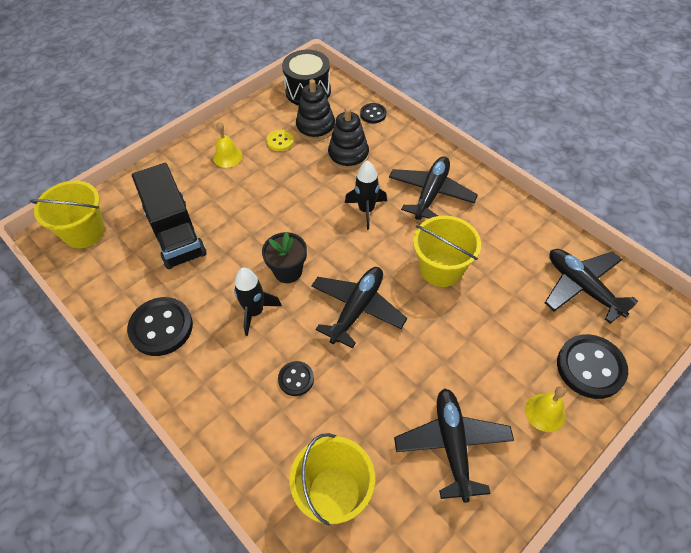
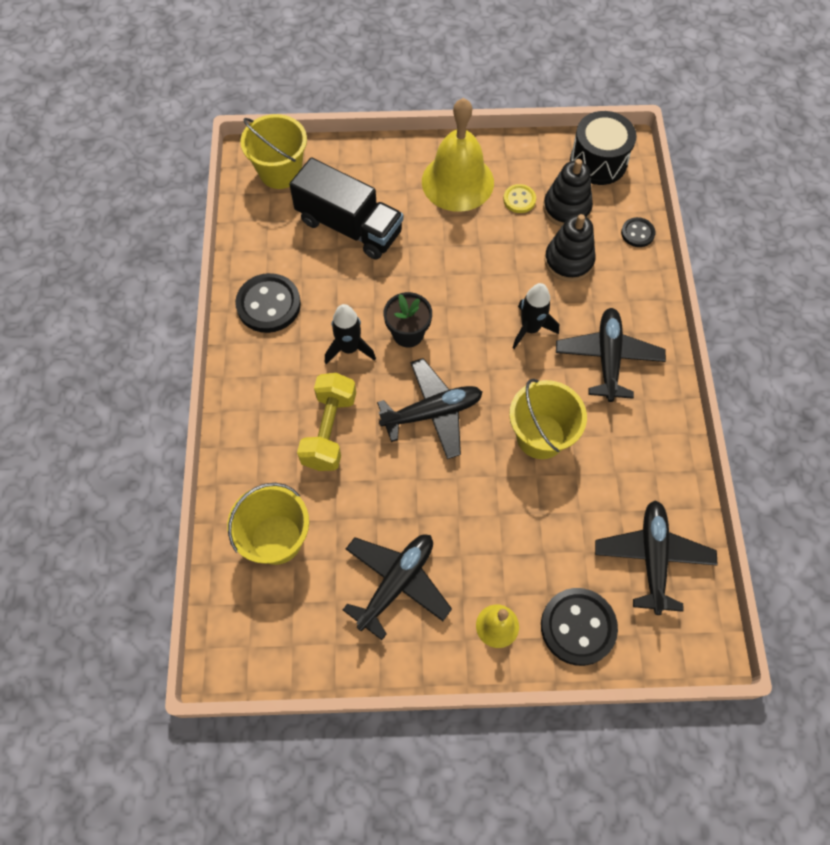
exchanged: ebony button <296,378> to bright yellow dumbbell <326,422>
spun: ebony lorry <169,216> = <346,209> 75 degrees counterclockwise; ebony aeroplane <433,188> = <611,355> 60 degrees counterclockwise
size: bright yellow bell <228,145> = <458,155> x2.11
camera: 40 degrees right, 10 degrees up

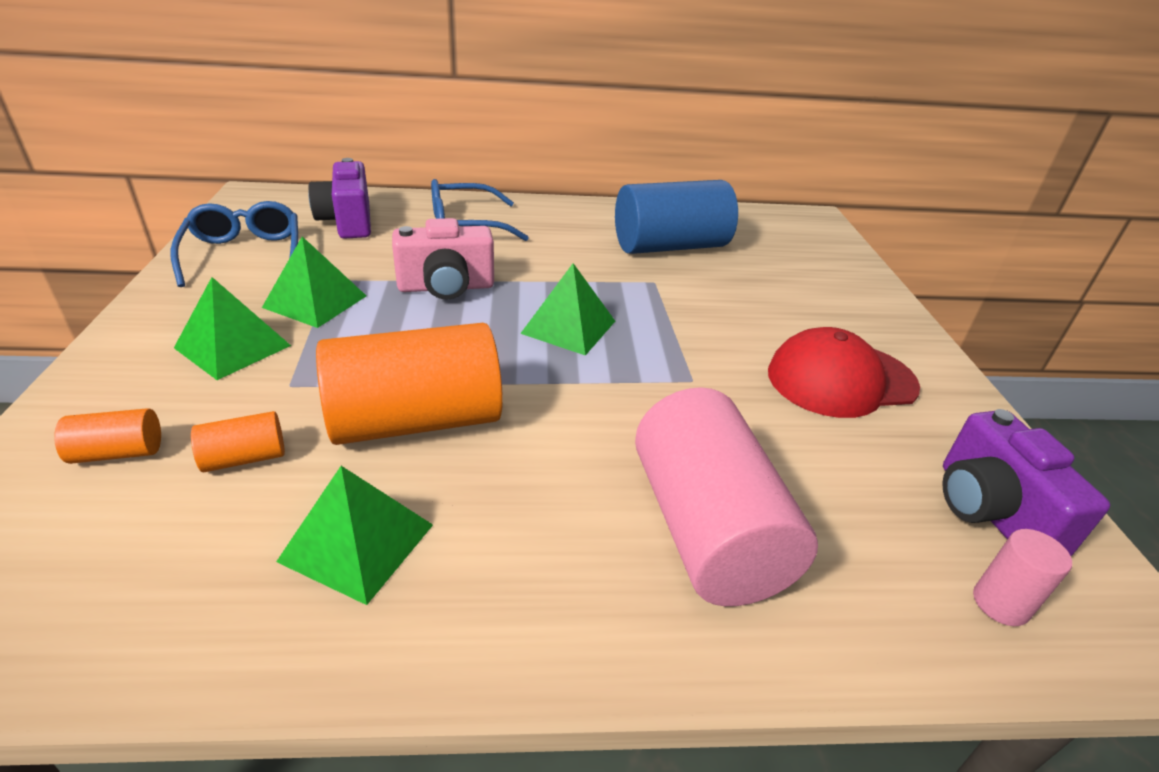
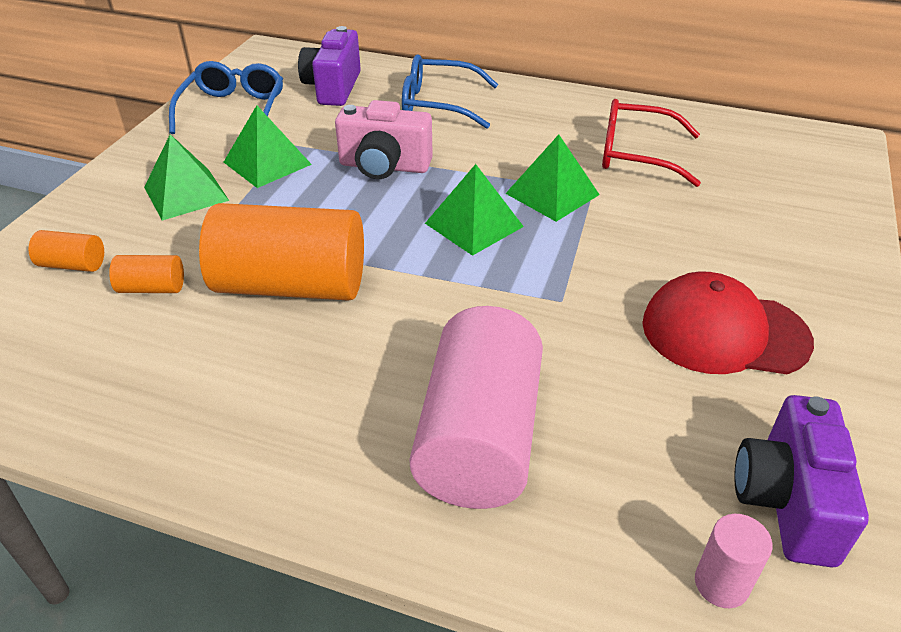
relocated: leaf-green pyramid <354,535> to <552,178>
exchanged: cobalt solid cylinder <676,217> to red glasses <651,143>
camera: 25 degrees right, 5 degrees up

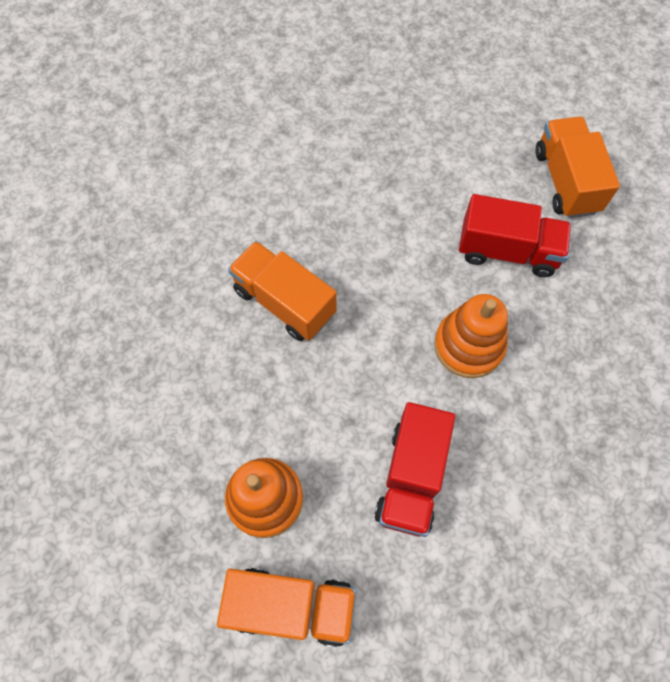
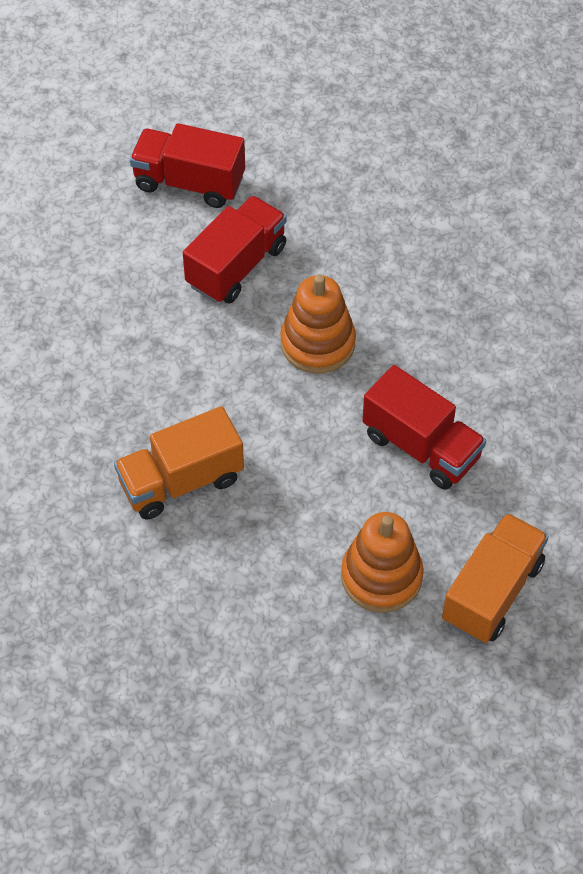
colour: bright orange lorry <577,167> to red lorry <187,165>
camera: 65 degrees left, 10 degrees down

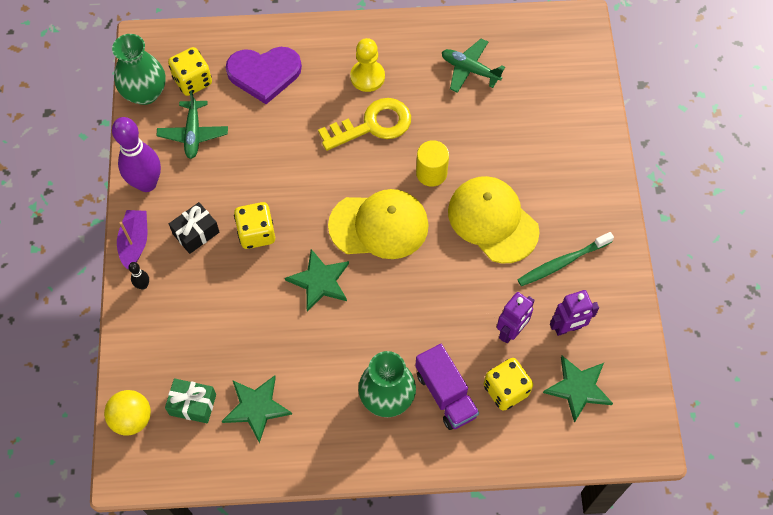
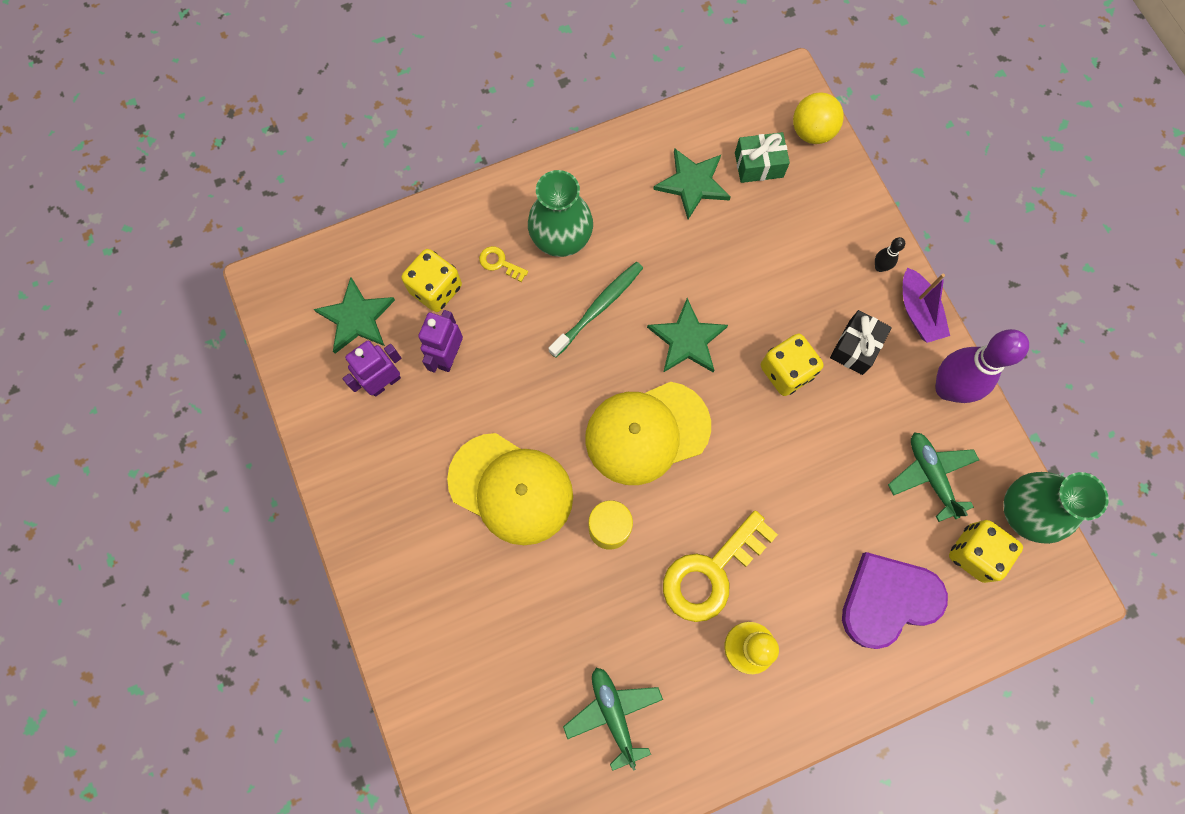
relocated: leaf-green dental brush <565,259> to <595,310>
exchanged: royal purple lorry <447,387> to bright yellow key <503,264>
spun: leaf-green aeroplane <473,66> = <613,719> 120 degrees counterclockwise
camera: 160 degrees right, 10 degrees up

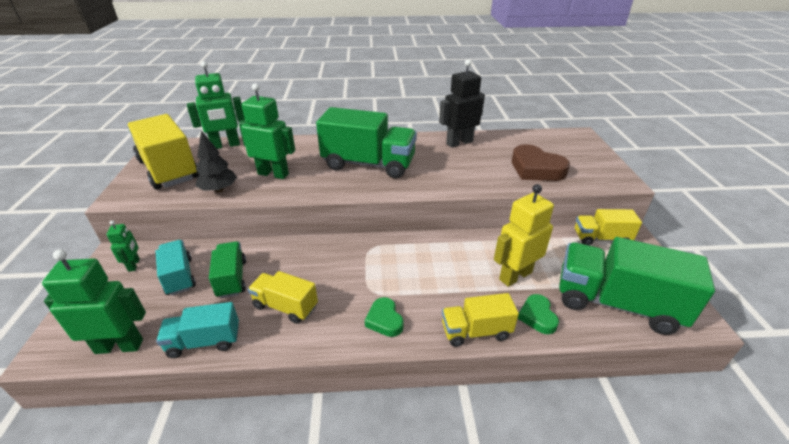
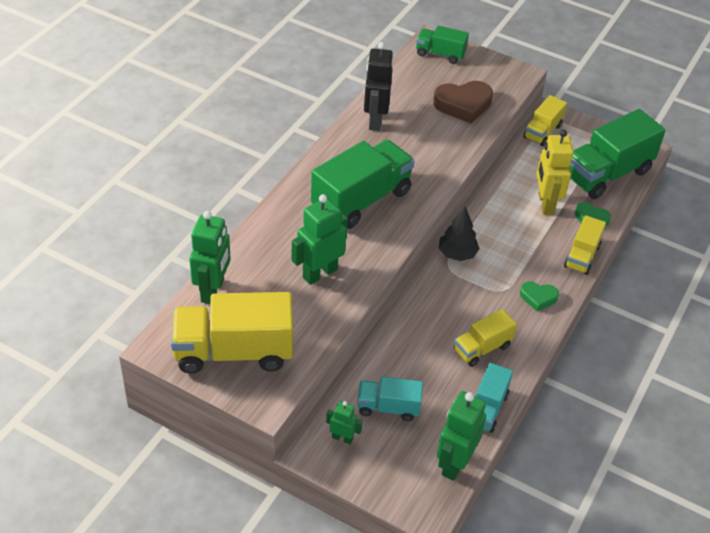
relocated: leaf-green lorry <227,269> to <442,45>; ebony fir tree <216,161> to <459,233>
camera: 60 degrees left, 10 degrees up

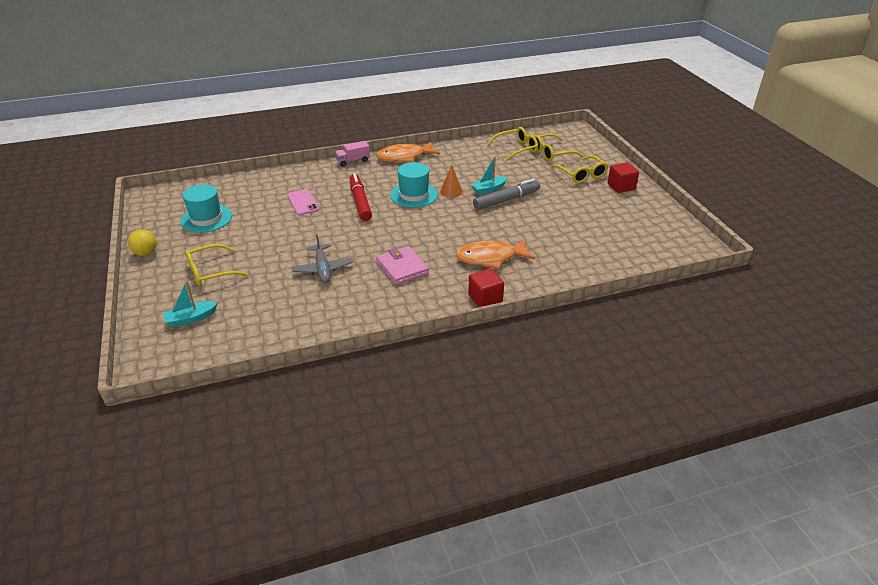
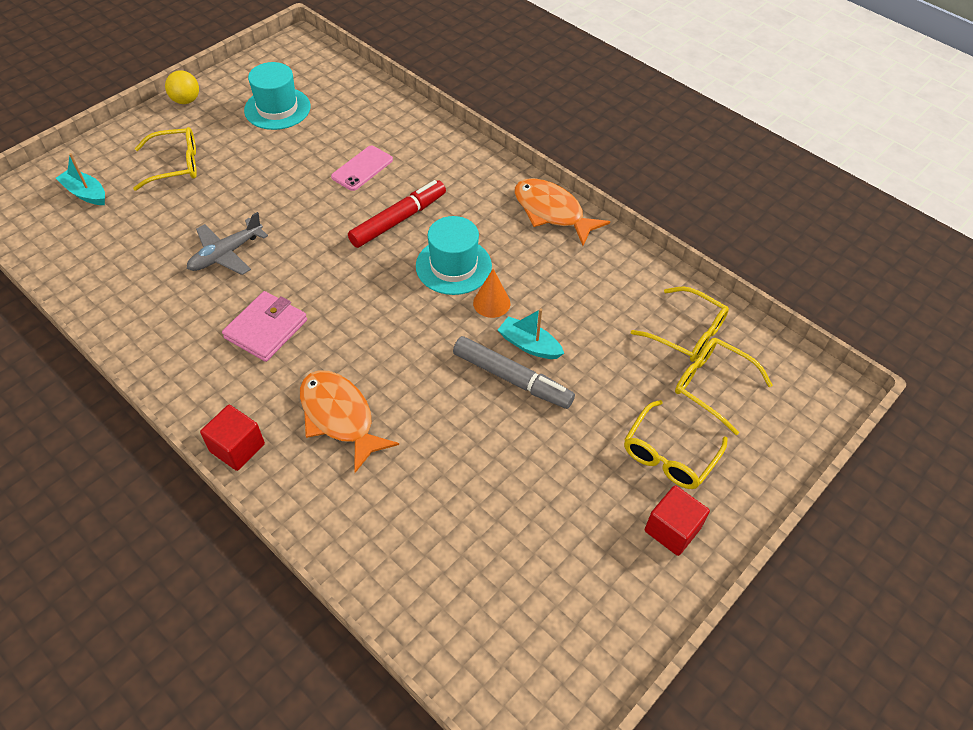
missing: rosy lorry <352,154>
spun: bright yellow glasses <216,265> = <165,159> 135 degrees clockwise
camera: 60 degrees right, 15 degrees up

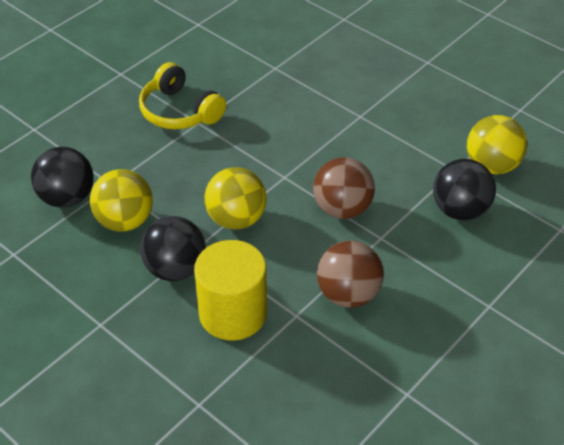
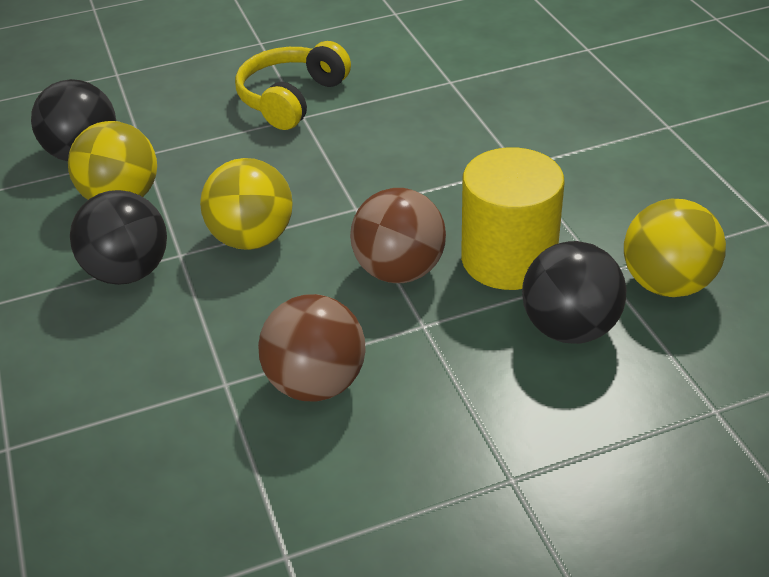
relocated: bright yellow solid cylinder <230,290> to <513,218>
spun: bright yellow over-ear headphones <182,95> = <293,85> 45 degrees clockwise
camera: 30 degrees right, 5 degrees down

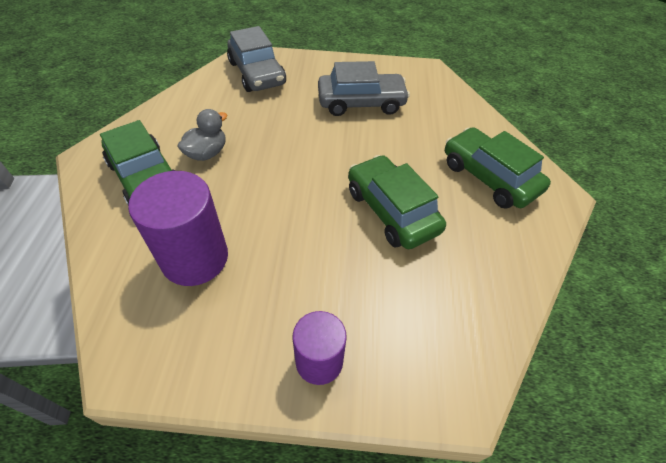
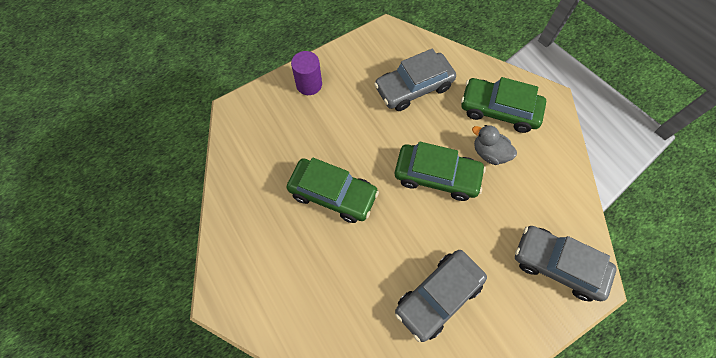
relocated: leaf-green toy car <498,168> to <440,171>
exchanged: royal purple solid cylinder <178,228> to gray toy car <415,80>
spun: gray rubber duck <202,135> = <494,145> 120 degrees clockwise
camera: 145 degrees right, 15 degrees up

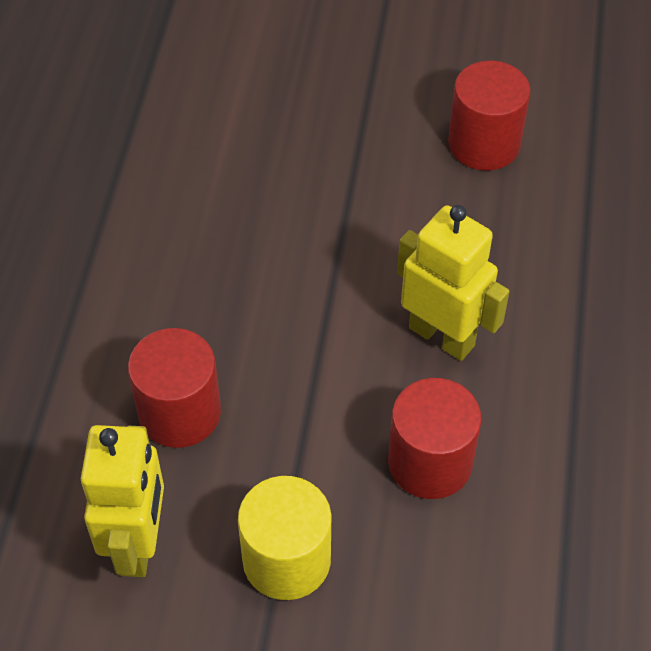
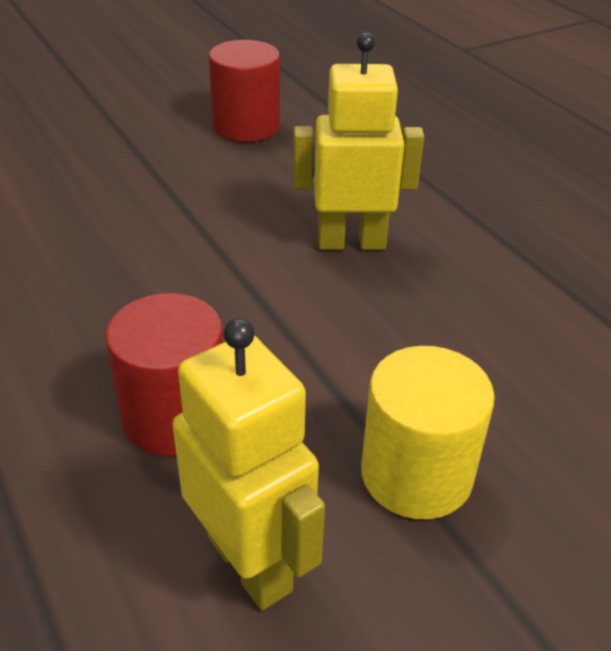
missing: red solid cylinder <435,438>
camera: 40 degrees left, 15 degrees down

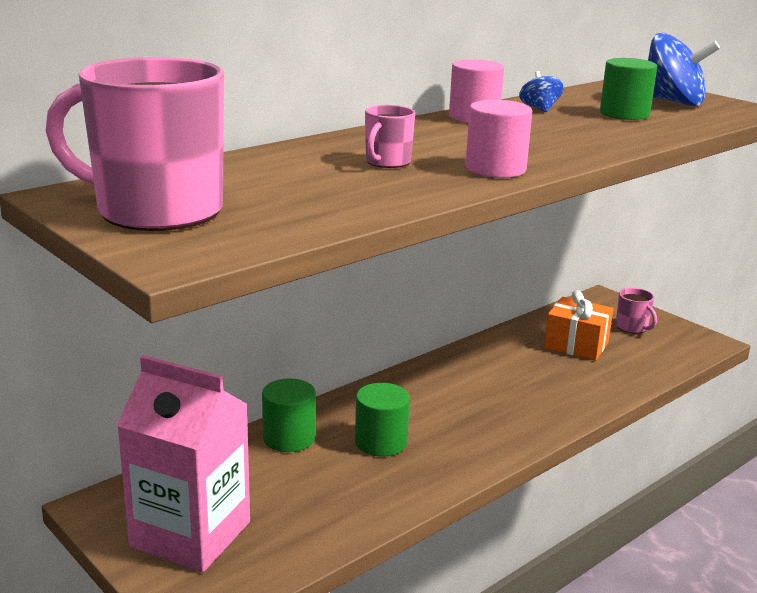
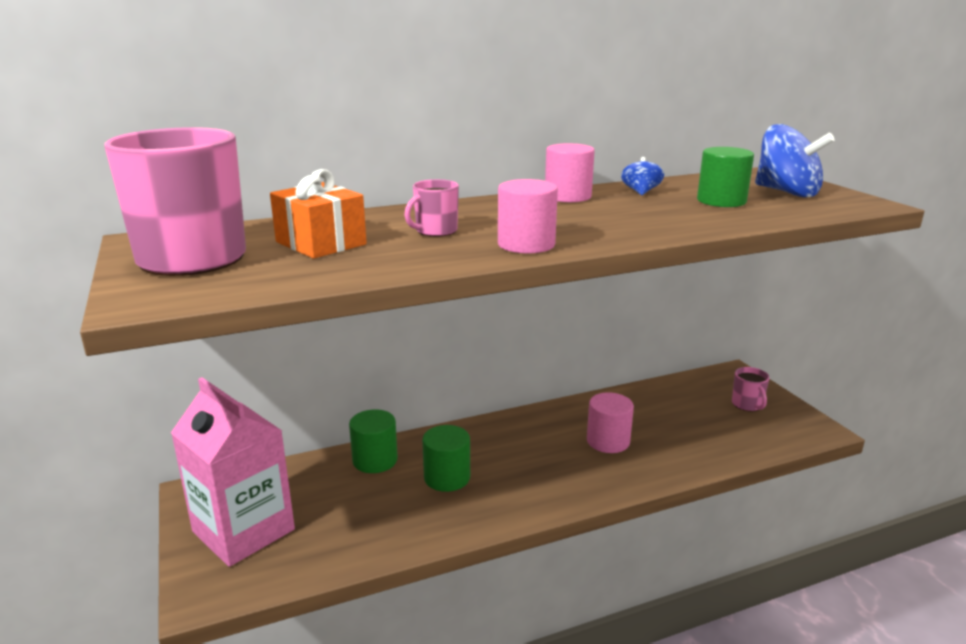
appeared: rosy solid cylinder <610,422>
relocated: bright orange present <578,325> to <318,214>
camera: 20 degrees right, 0 degrees up

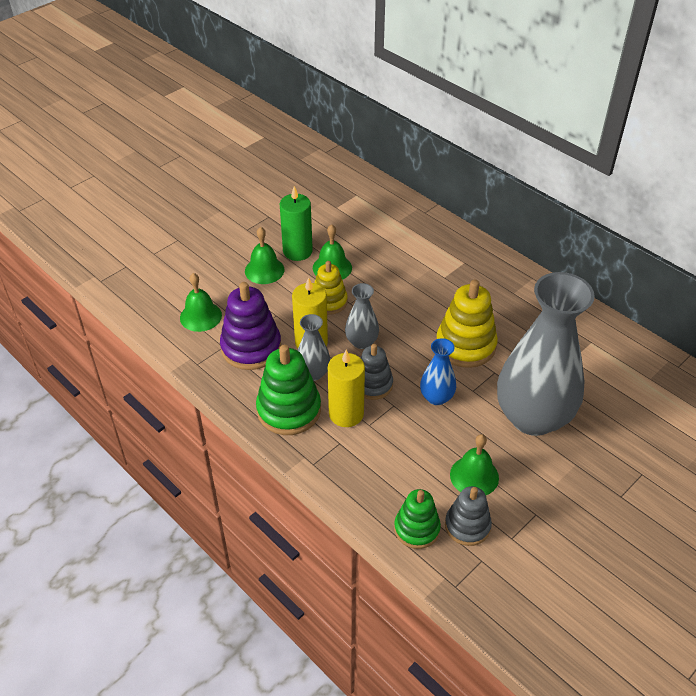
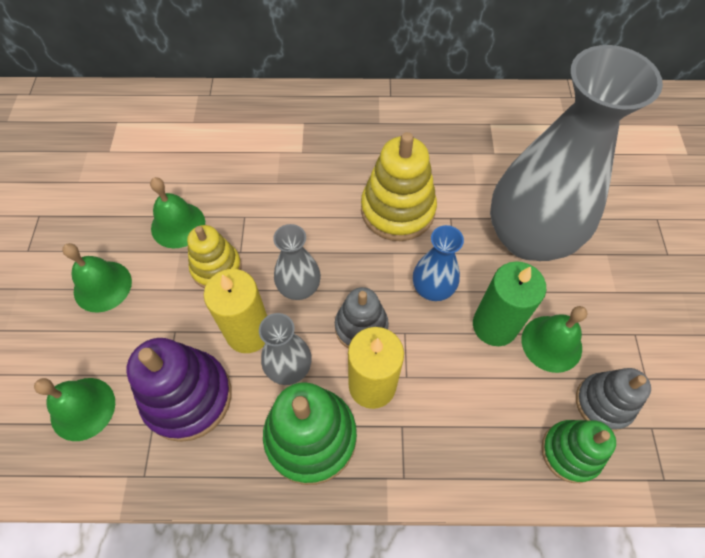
relocated: leaf-green candle <296,223> to <509,303>
camera: 45 degrees left, 15 degrees up

